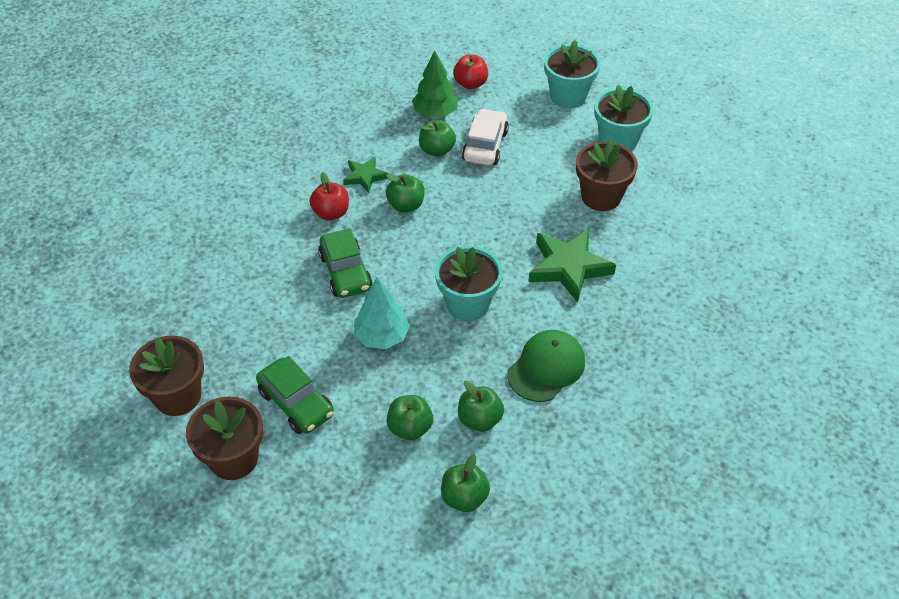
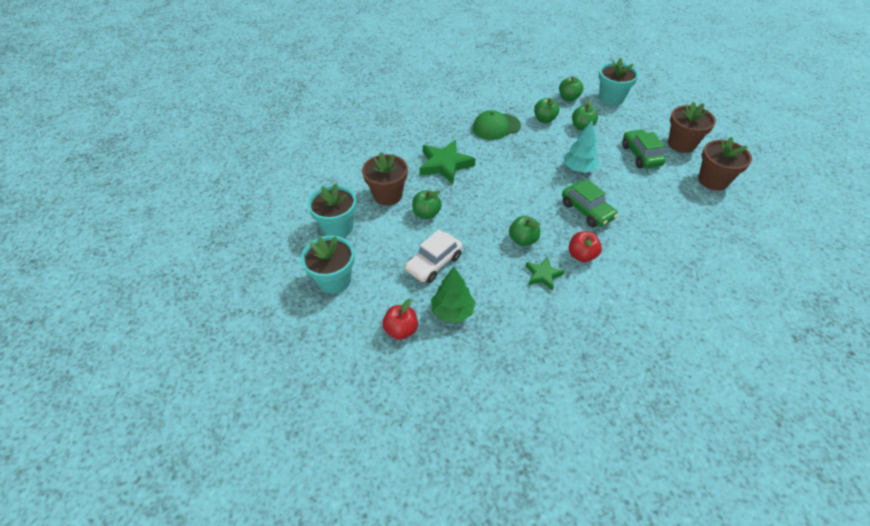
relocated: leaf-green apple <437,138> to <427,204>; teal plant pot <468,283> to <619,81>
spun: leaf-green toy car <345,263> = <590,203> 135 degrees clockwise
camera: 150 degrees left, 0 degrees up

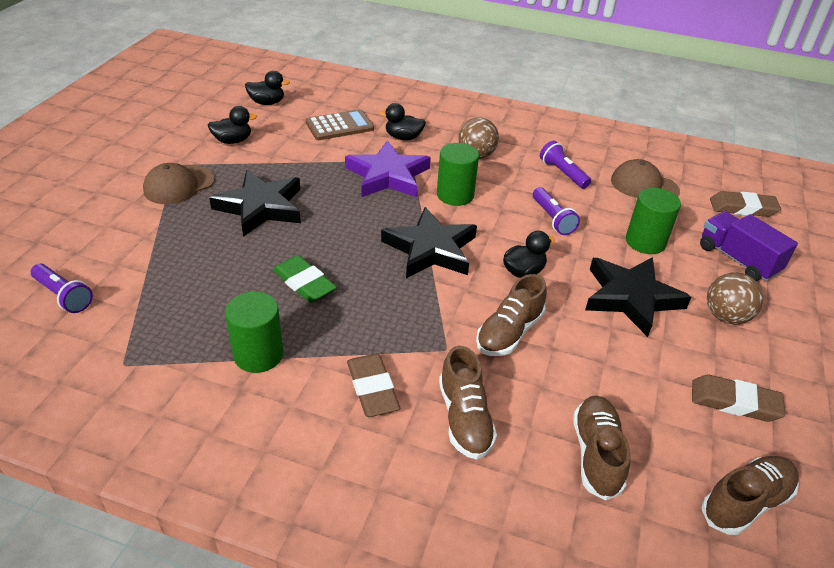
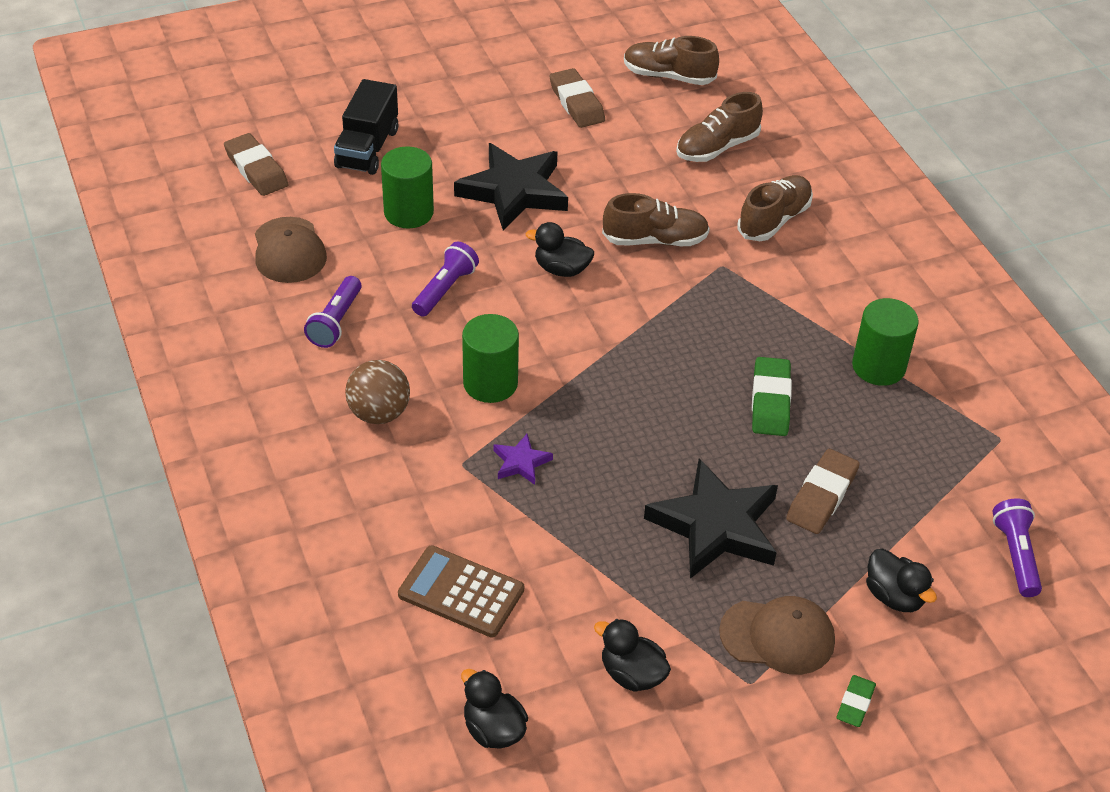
missing: ebony five-pointed star <429,242>; russet ball <735,298>
appeared: leaf-green pencil eraser <856,701>
relocated: russet pencil eraser <373,385> to <823,491>; ebony rubber duck <402,121> to <901,580>
colour: royal purple lorry <749,246> to ebony lorry <366,127>
size: royal purple five-pointed star <388,169> = <523,459> x0.45
camera: 130 degrees left, 5 degrees up

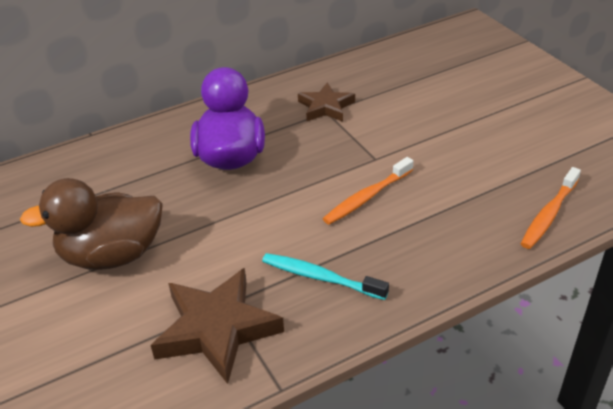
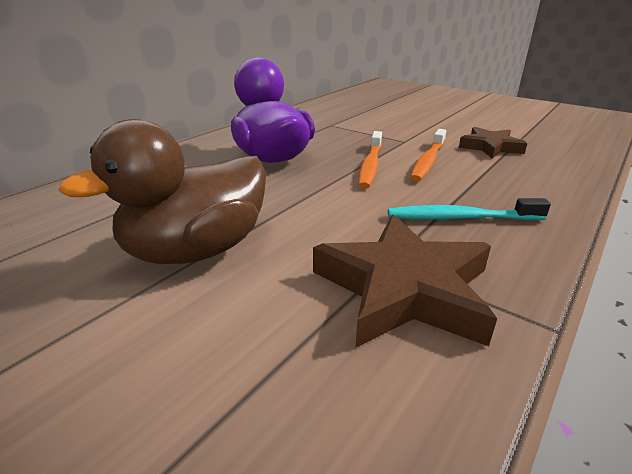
relocated: bright orange dental brush <551,208> to <370,160>; russet five-pointed star <326,102> to <493,143>
camera: 25 degrees left, 10 degrees down

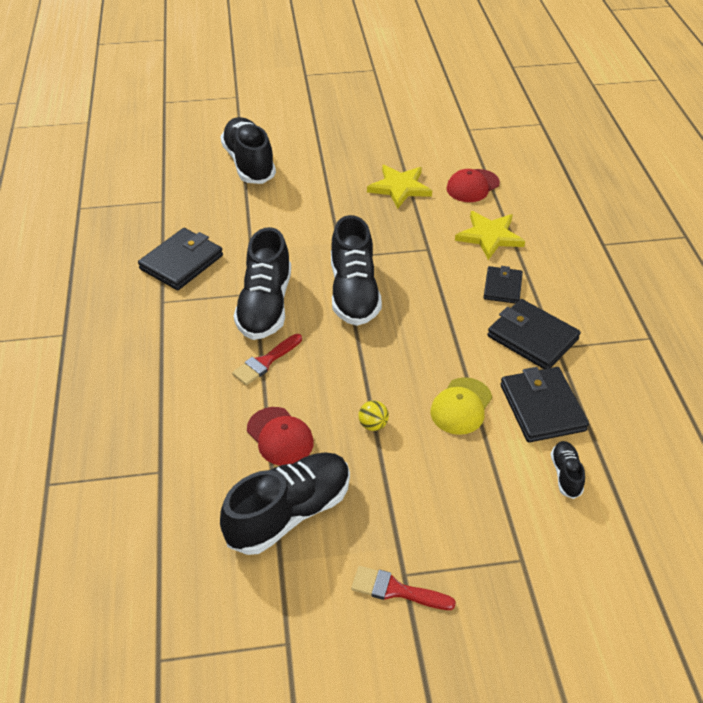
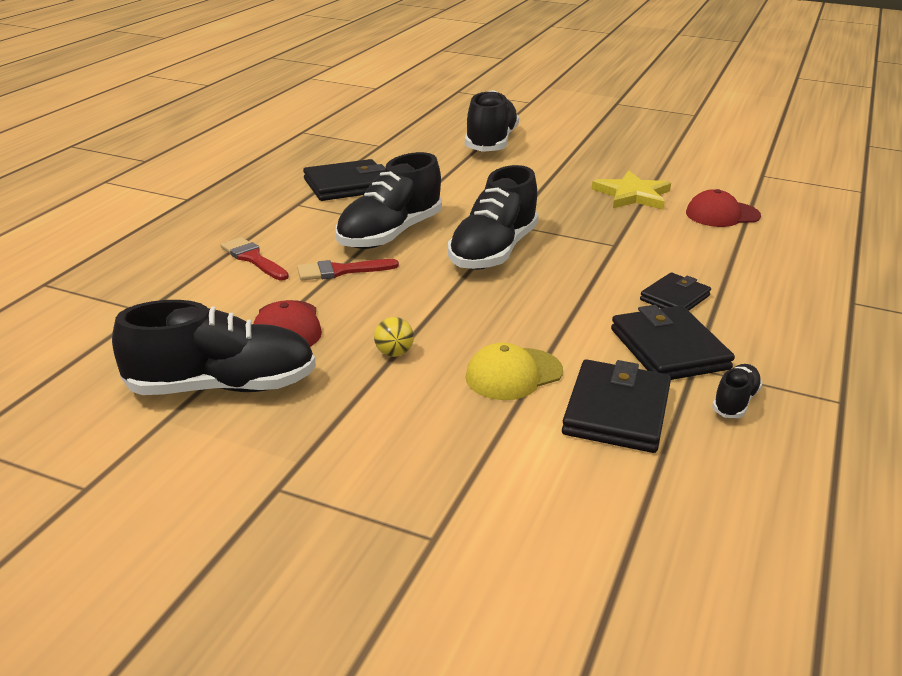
missing: bright yellow five-pointed star <490,235>
relocated: red paintbrush <404,588> to <255,258>; ebony shoe <568,470> to <737,391>
camera: 30 degrees right, 15 degrees down

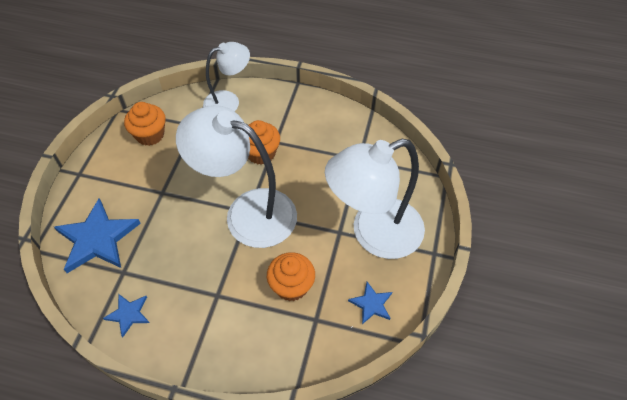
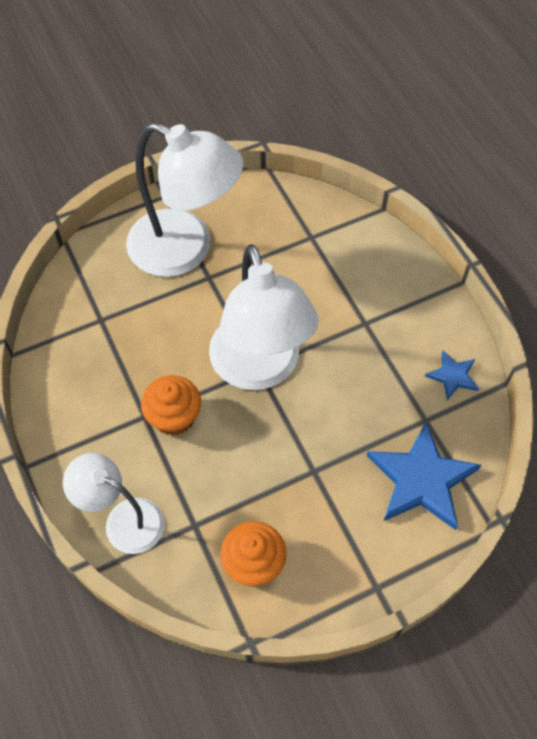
missing: bright orange fairy cake <291,276>; cobalt five-pointed star <370,303>
camera: 130 degrees left, 5 degrees up

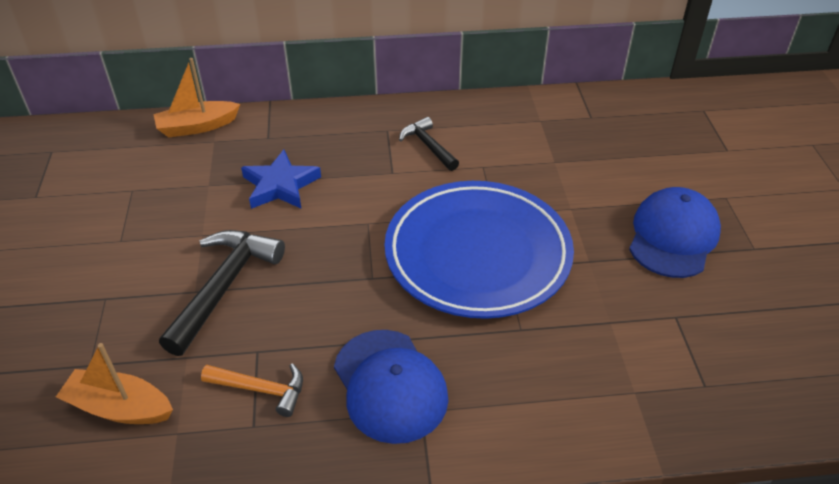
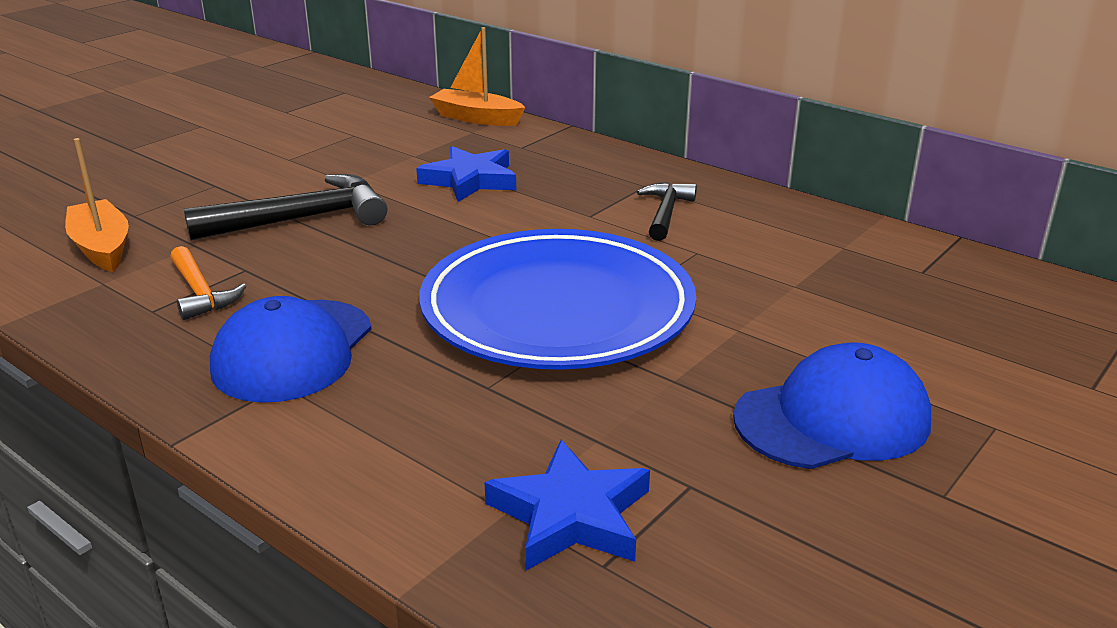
appeared: cobalt five-pointed star <567,505>
camera: 45 degrees right, 15 degrees down

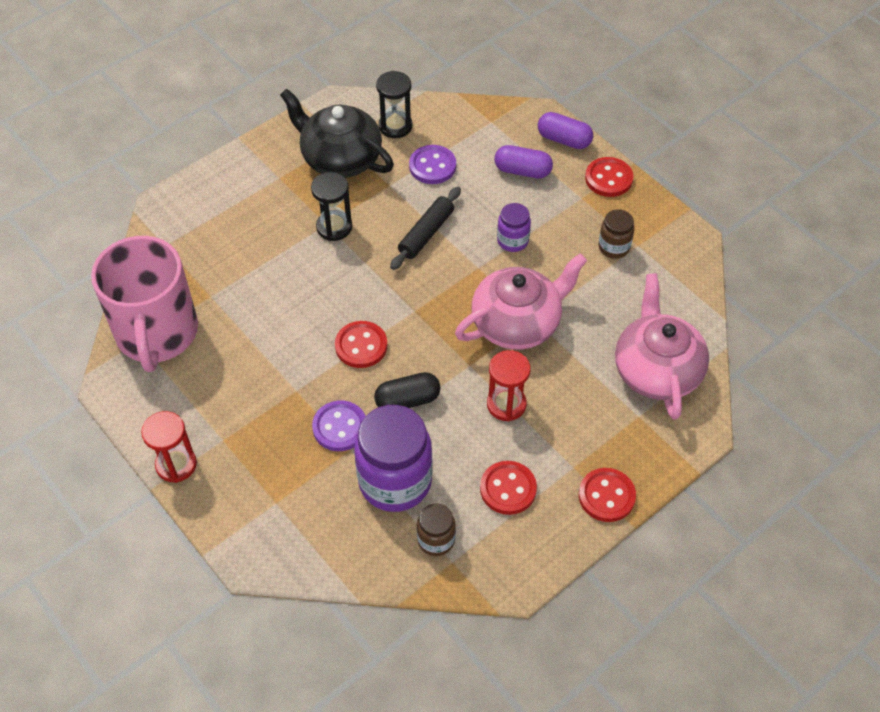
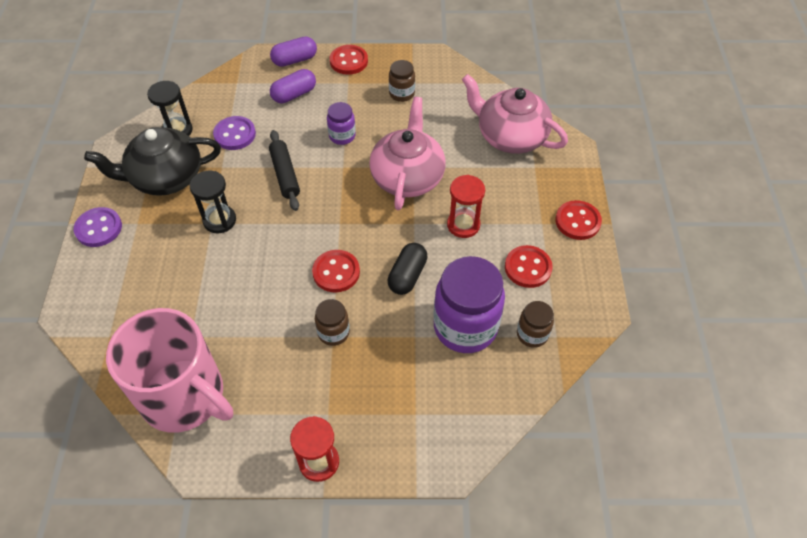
appeared: russet jam jar <332,322>
relocated: royal purple button <339,425> to <98,227>
camera: 50 degrees left, 0 degrees up

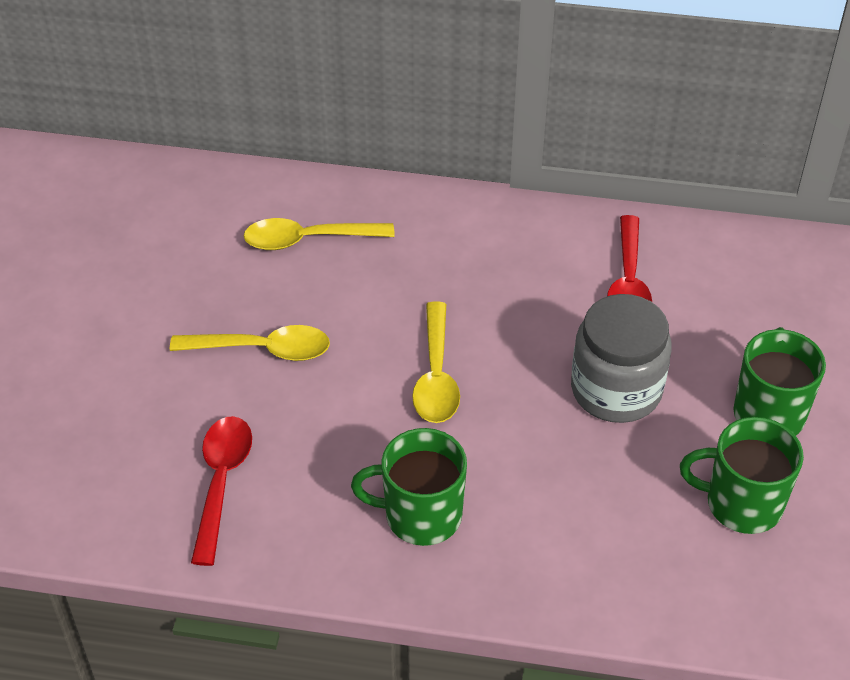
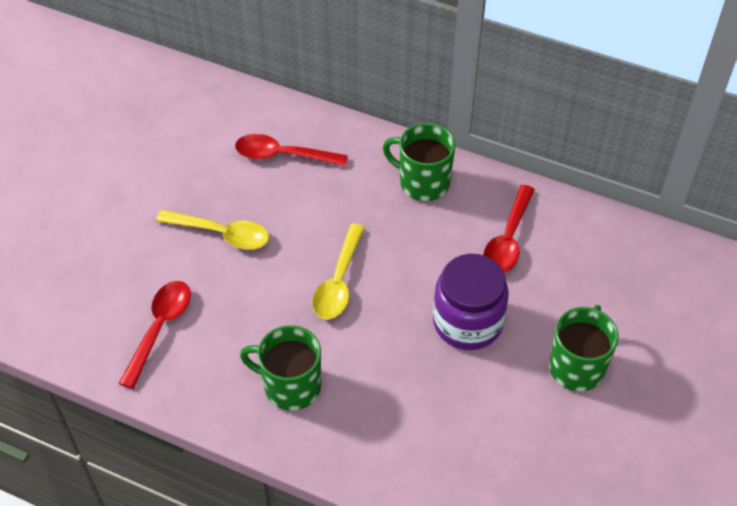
relocated: leaf-green tea mug <742,475> to <419,162>
colour: bright yellow teaspoon <319,234> to red teaspoon <291,150>; gray jam jar <621,358> to royal purple jam jar <471,302>
camera: 15 degrees right, 5 degrees up

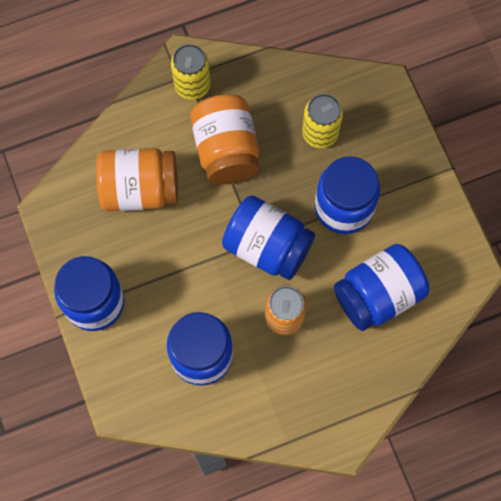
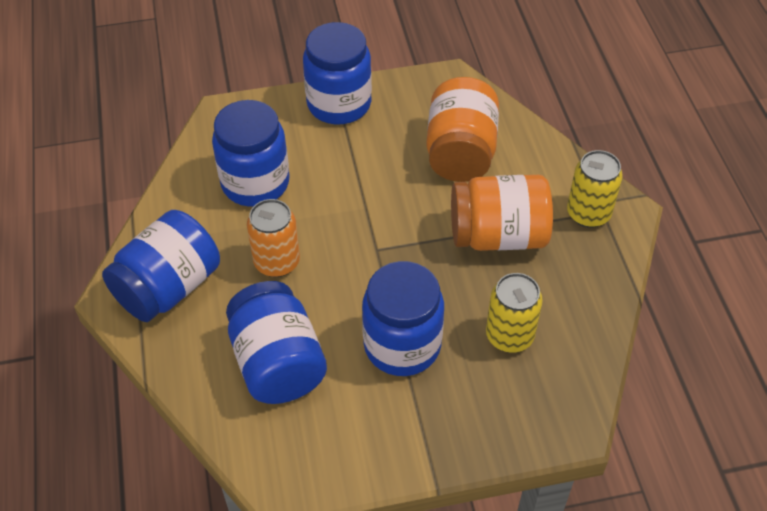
relocated: cobalt jam jar <268,238> to <161,266>
camera: 100 degrees right, 20 degrees down

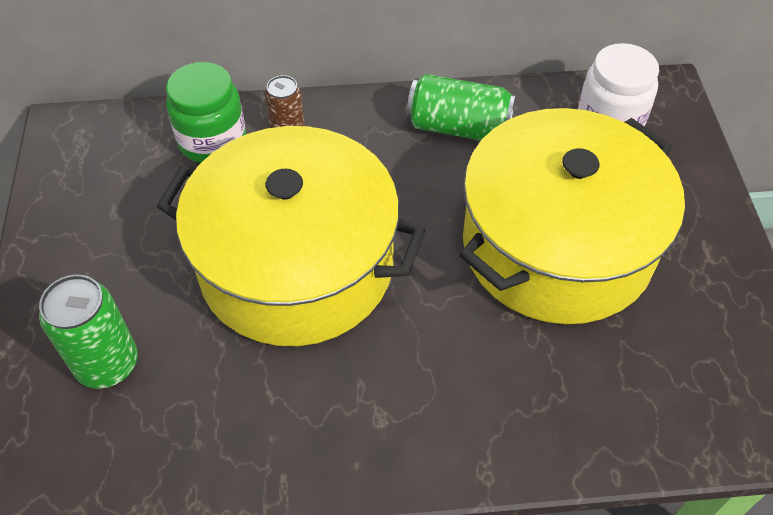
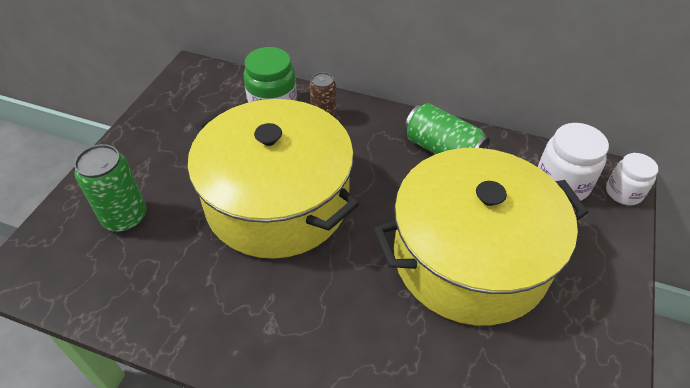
appeared: snow-white jam jar <632,179>
camera: 25 degrees right, 5 degrees down

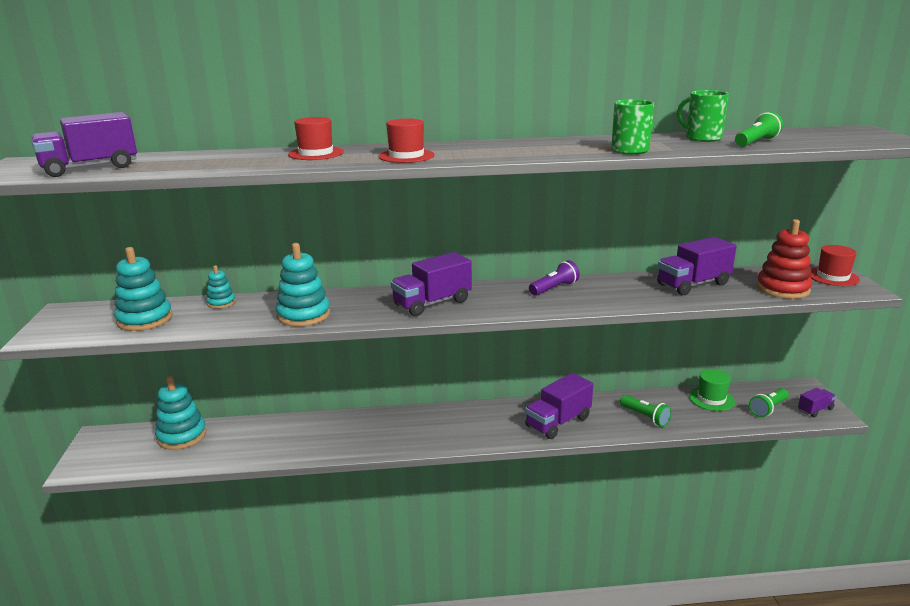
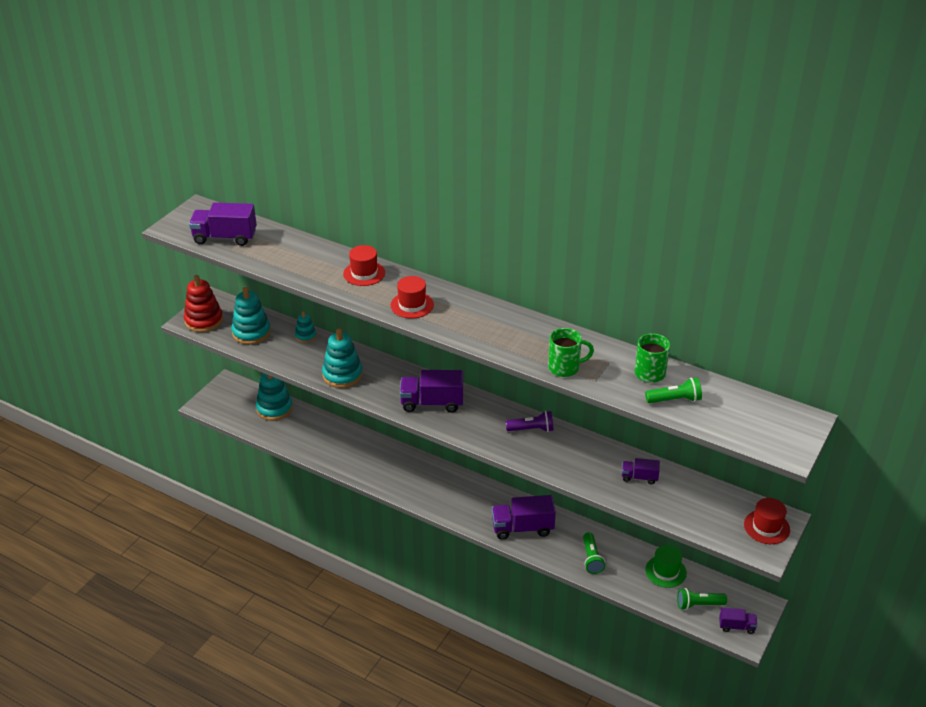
relocated: red stacking toy <784,259> to <203,303>
size: royal purple lorry <697,266> = <641,471> x0.55
camera: 35 degrees right, 15 degrees up

